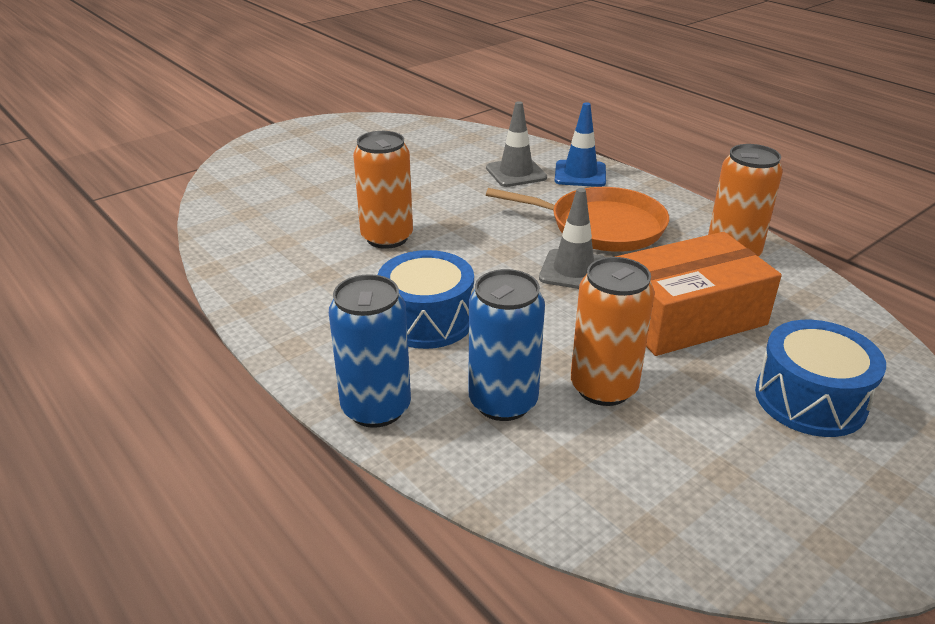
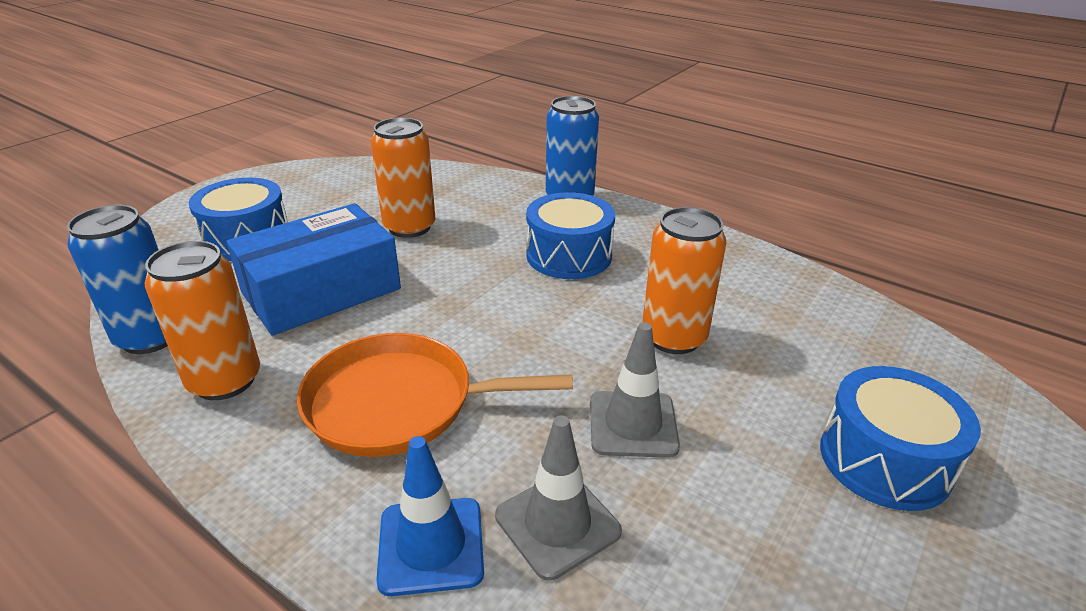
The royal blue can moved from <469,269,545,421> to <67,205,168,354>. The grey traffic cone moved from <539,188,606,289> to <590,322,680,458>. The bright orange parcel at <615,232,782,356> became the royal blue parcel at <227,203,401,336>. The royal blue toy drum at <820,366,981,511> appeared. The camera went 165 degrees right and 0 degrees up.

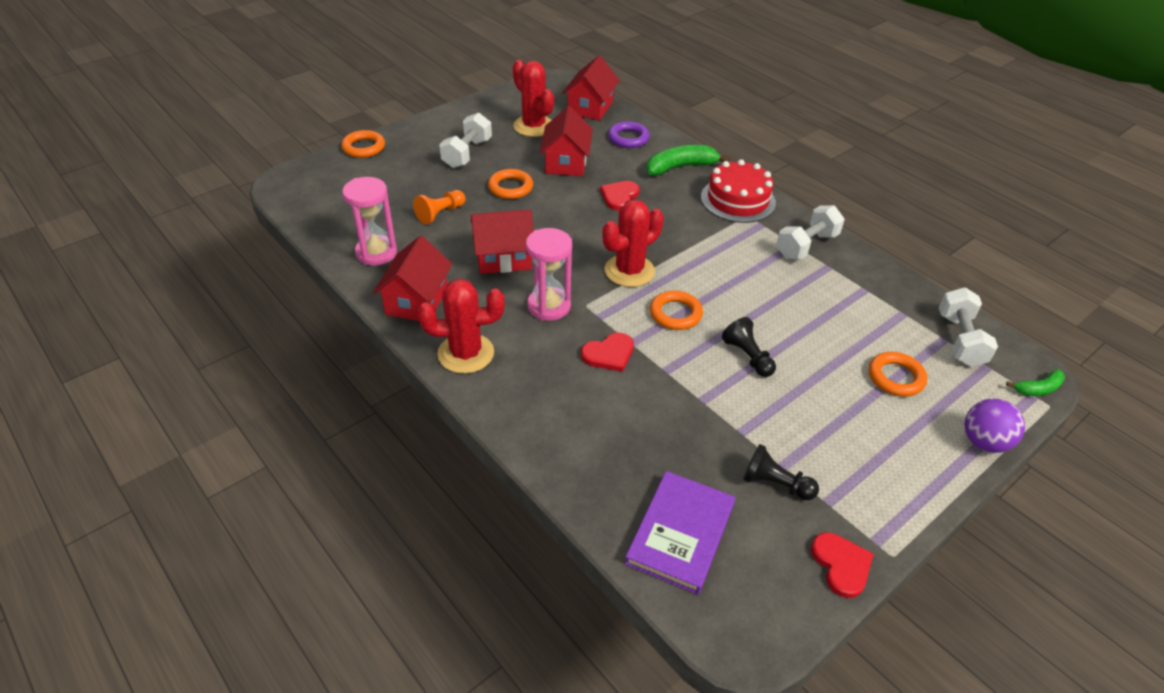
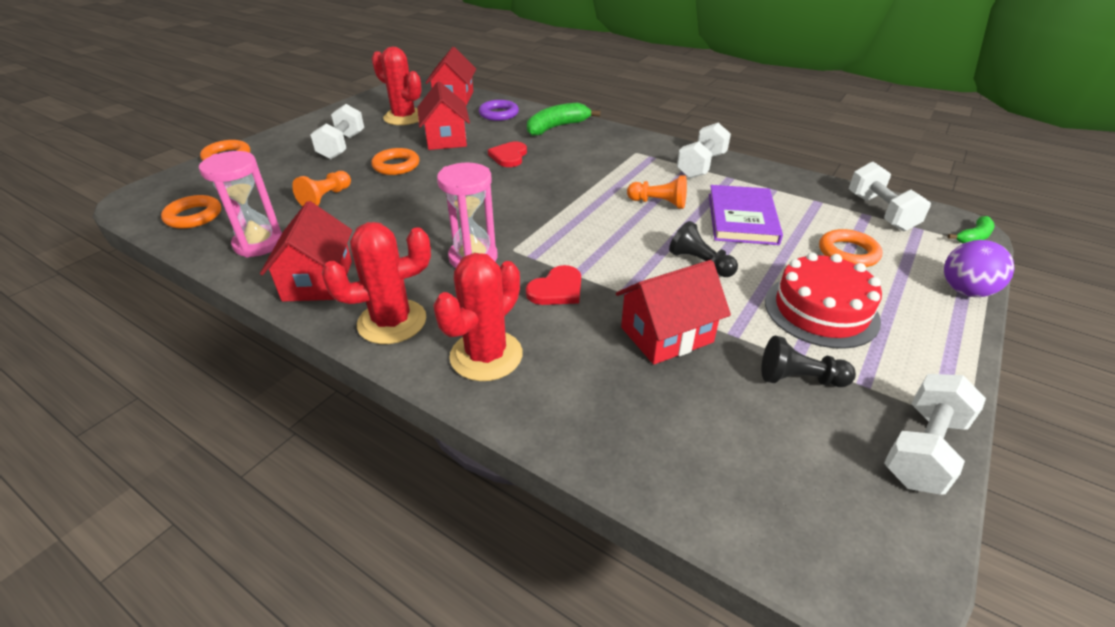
The red cottage moved from <471,209,534,274> to <616,260,731,365>. The red cactus moved from <602,199,664,287> to <433,253,523,381>. The purple hardback moved from <625,471,735,595> to <709,185,783,245>. The bright orange torus moved from <650,290,703,330> to <161,195,221,229>. The red cake moved from <701,159,776,223> to <765,252,882,349>. The red heart shape at <811,532,873,598> was replaced by the white dumbbell at <884,374,986,495>. The bright orange chess pawn at <627,175,687,209> appeared. The camera went 15 degrees left and 5 degrees down.

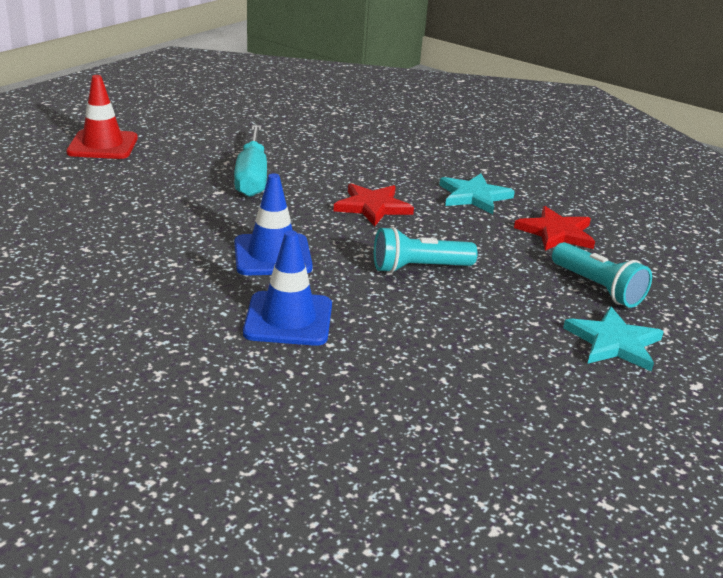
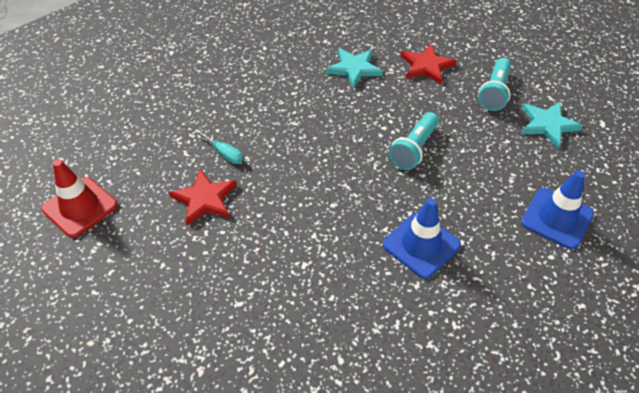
The aqua hand screwdriver at <234,125,267,197> changed to 0.50 times the size. The royal blue traffic cone moved from <234,173,313,275> to <521,171,594,249>. The red star moved from <333,183,414,226> to <169,169,237,225>. The aqua flashlight at <552,242,652,308> turned 105 degrees clockwise. The camera went 45 degrees left and 20 degrees up.

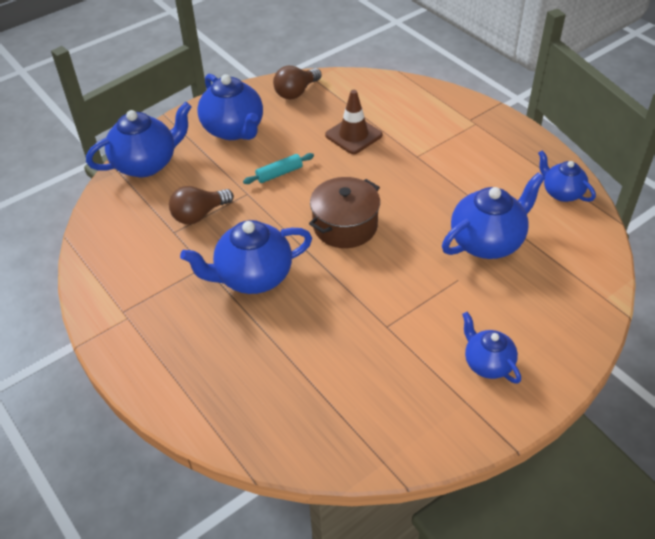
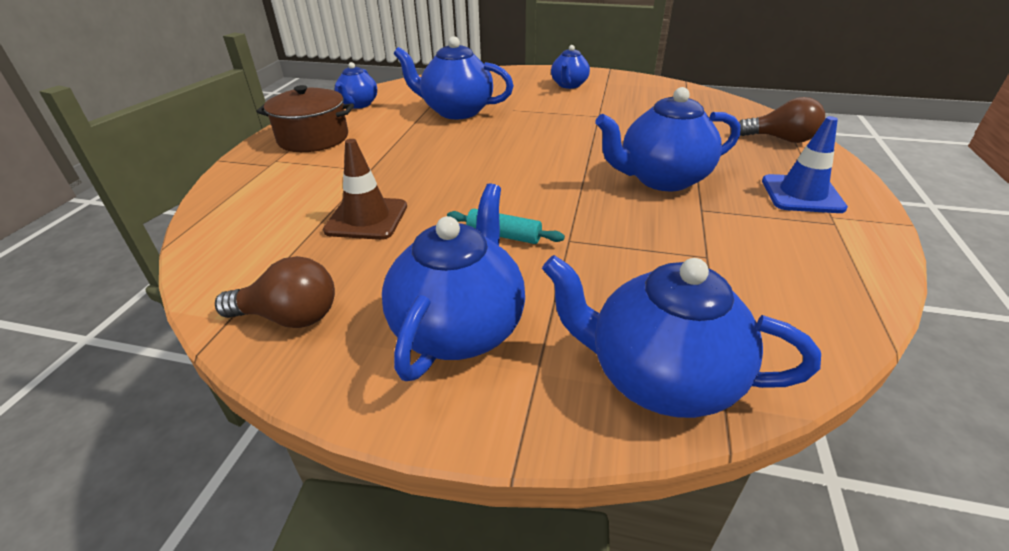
The russet light bulb moved from <169,186,234,225> to <739,97,825,143>. The royal blue teapot at <180,220,312,294> turned 135 degrees clockwise. The russet stockpot moved from <309,177,380,248> to <256,85,354,152>. The royal blue traffic cone at <762,116,848,213> appeared. The camera went 130 degrees left and 10 degrees down.

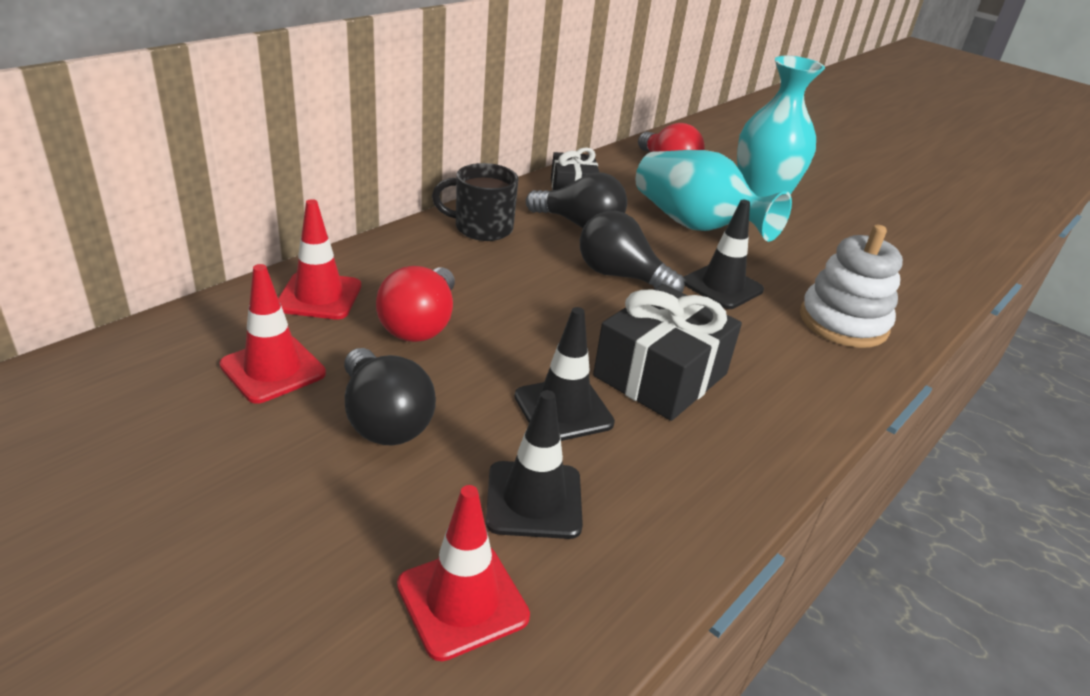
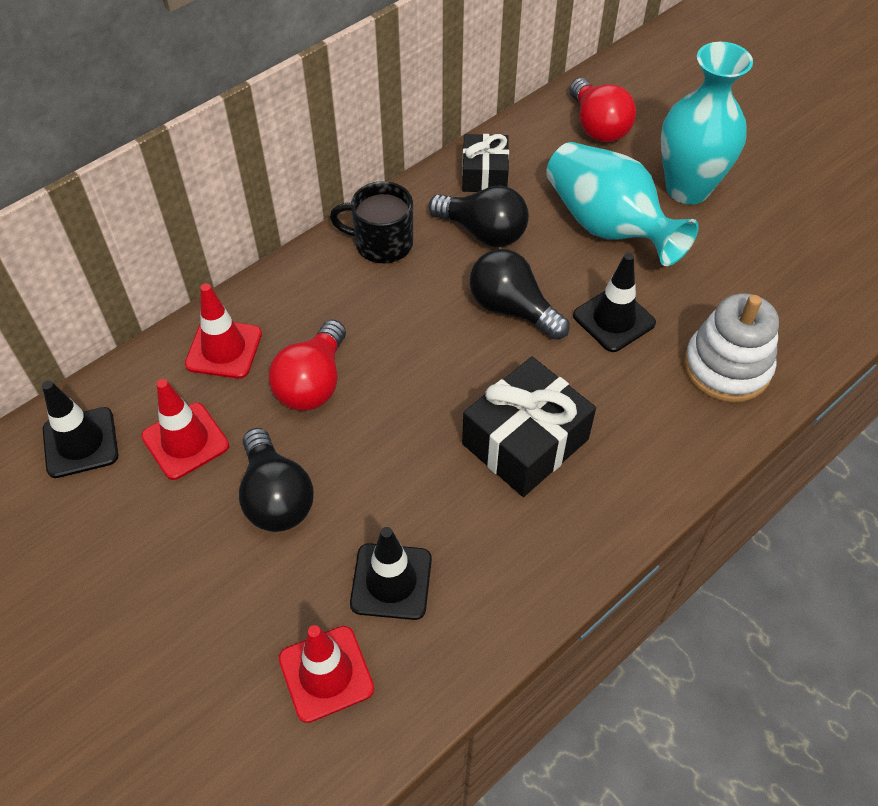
The black traffic cone moved from <515,307,615,441> to <42,381,118,478>. The camera went 10 degrees right and 20 degrees up.

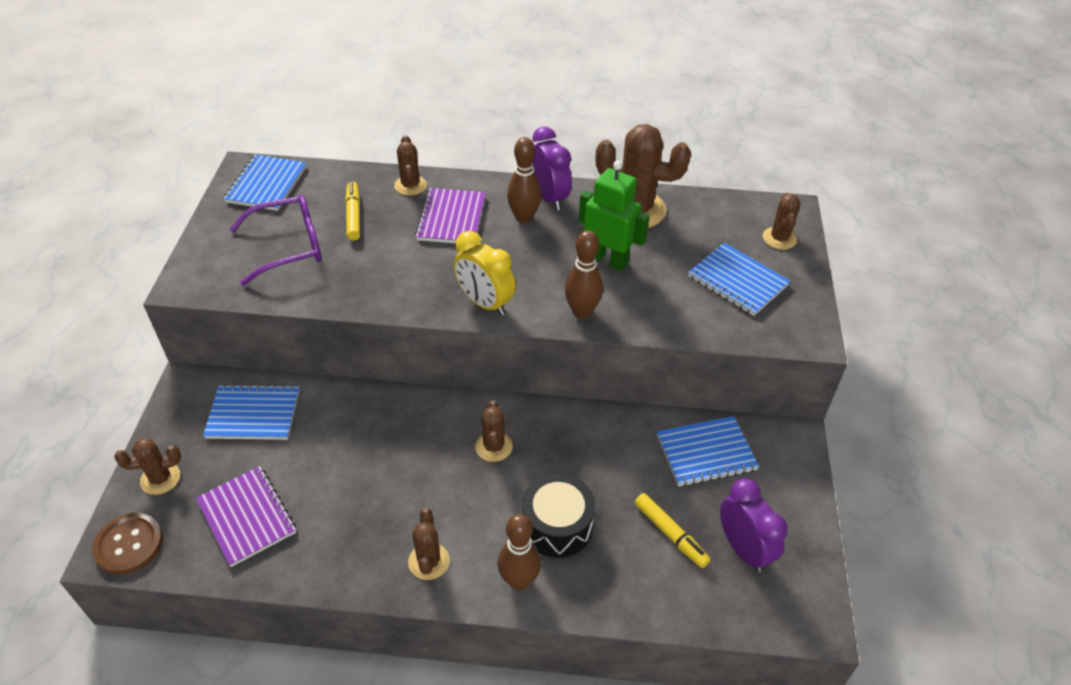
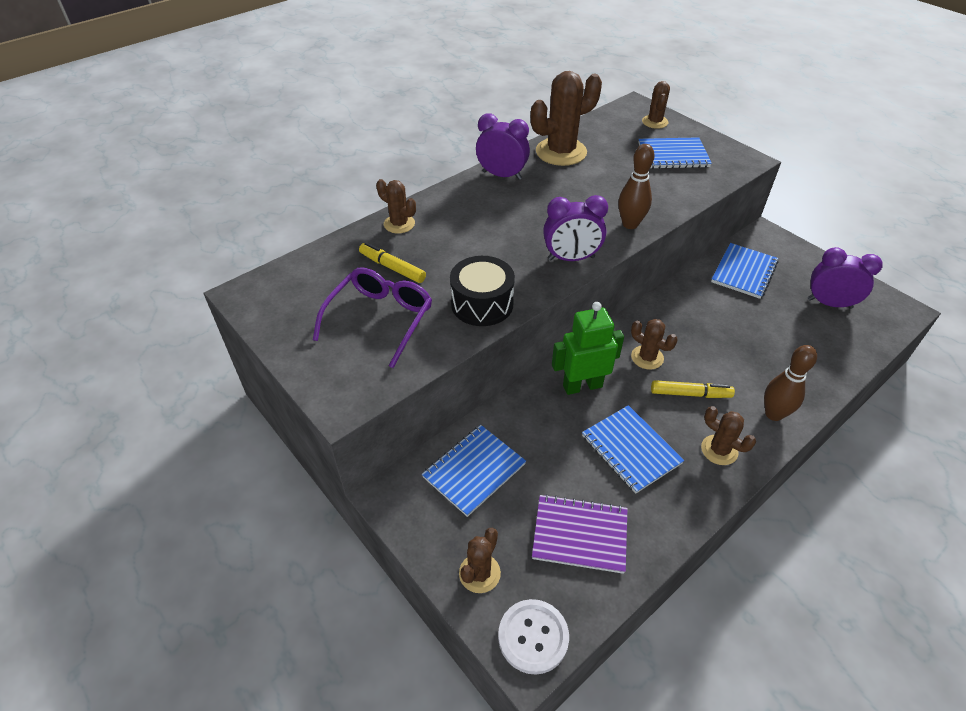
The russet sewing button at <92,513,163,575> became the white sewing button at <498,599,569,675>. The royal blue notebook moved from <224,155,307,211> to <582,405,684,494>. The purple notebook at <415,188,486,243> disappeared. The bright yellow bedside clock at <454,231,516,316> became the purple bedside clock at <543,195,608,261>. The russet skittle at <507,137,542,224> disappeared. The black toy drum moved from <522,473,595,558> to <450,256,515,326>. The emerald robot figure moved from <579,161,650,271> to <552,302,624,395>. The bright yellow felt pen moved from <635,493,711,568> to <651,380,735,398>. The russet cactus at <763,193,801,250> turned 45 degrees clockwise. The camera went 45 degrees left and 0 degrees up.

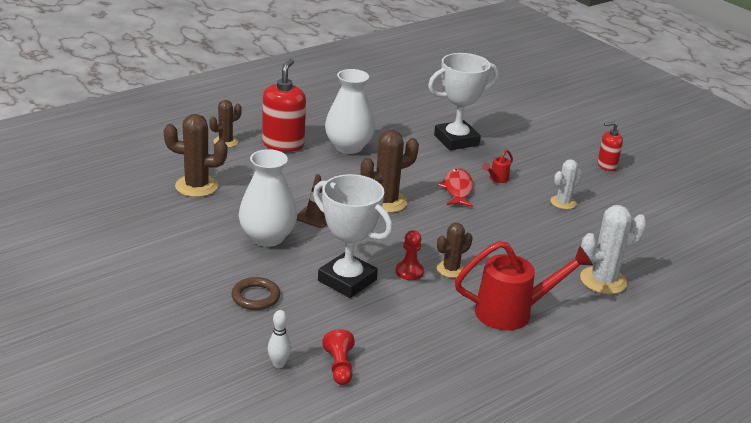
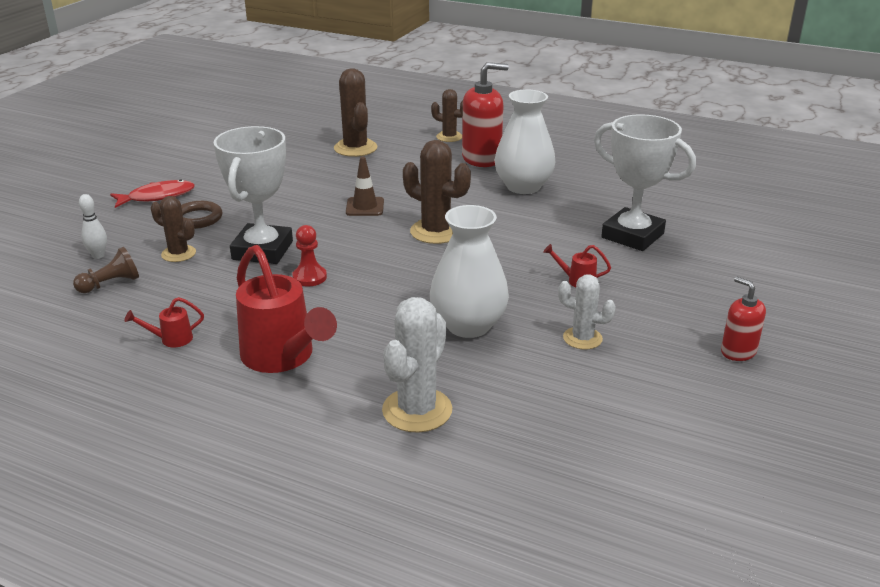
The white flower vase moved from <239,149,297,247> to <430,205,509,338>. The red chess pawn at <322,329,355,385> became the russet chess pawn at <73,247,139,293>. The russet cactus moved from <437,223,472,278> to <151,196,196,262>. The red fish figure moved from <438,168,473,207> to <110,180,195,208>. The white cactus at <580,205,647,294> turned 75 degrees clockwise. The red watering pot at <124,297,204,347> appeared. The camera went 65 degrees right and 0 degrees up.

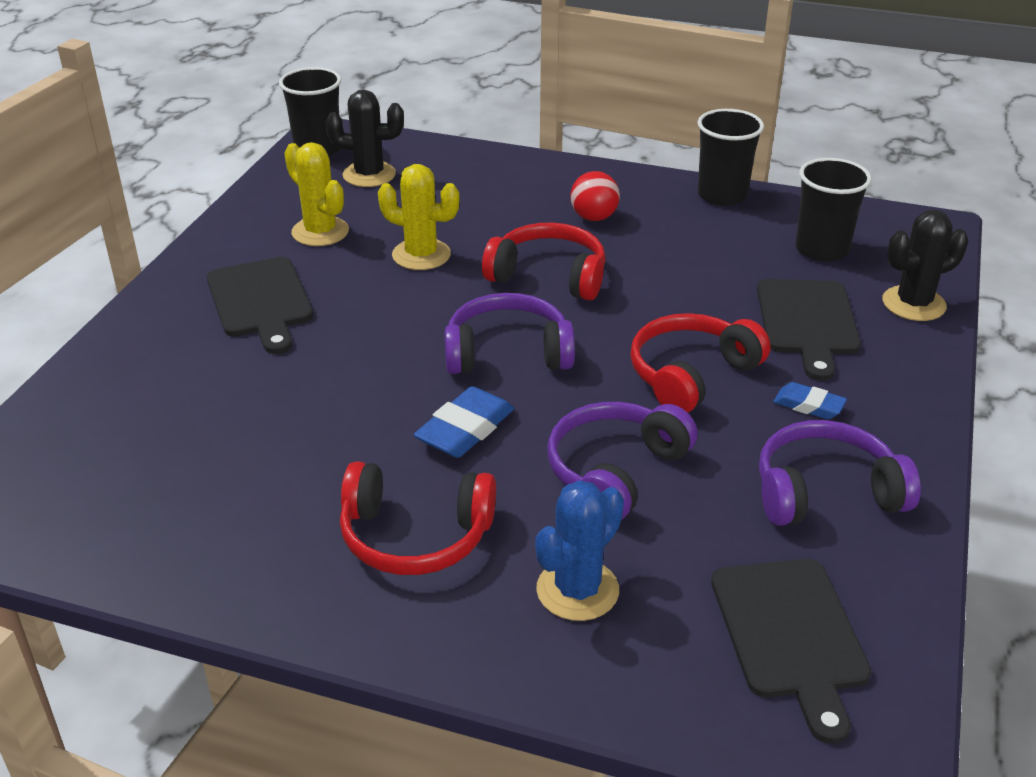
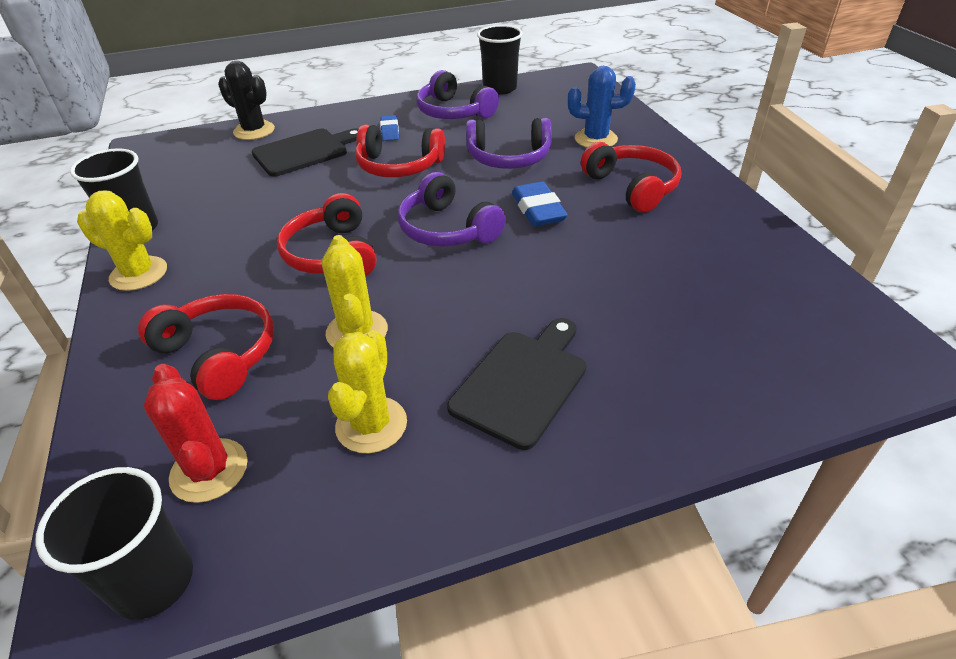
The black cactus at <325,90,404,187> became the red cactus at <144,364,248,503>. The royal blue pencil eraser at <414,386,514,458> turned 75 degrees clockwise. The red ball at <570,171,620,221> disappeared. The black cutting board at <711,559,871,744> disappeared. The black beaker moved from <795,158,872,261> to <477,25,523,95>. The bright yellow cactus at <77,191,167,291> appeared. The red over-ear headphones at <138,294,274,400> appeared. The camera went 125 degrees left and 5 degrees up.

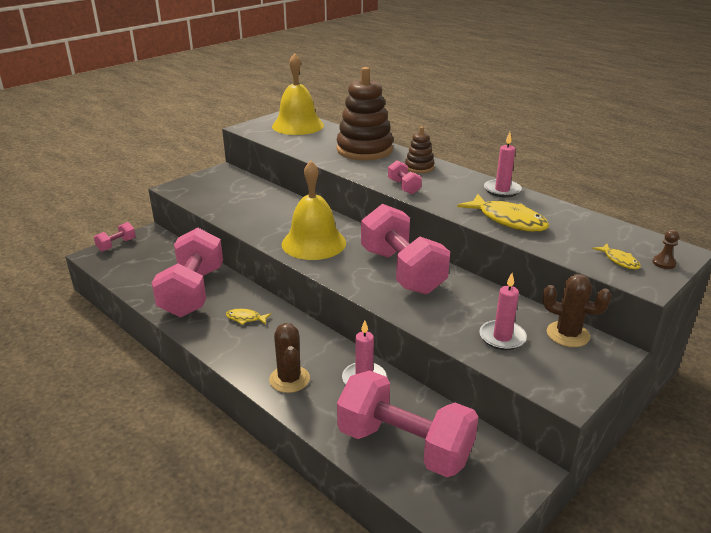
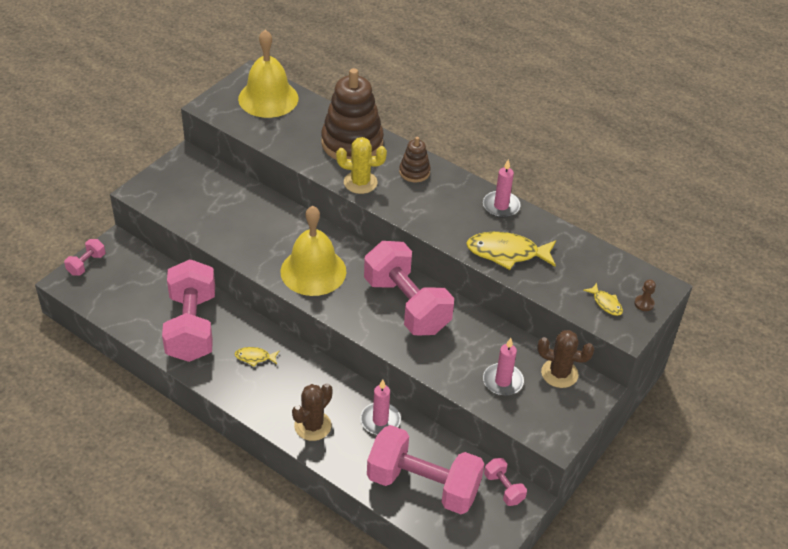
The russet cactus at <269,323,310,393> turned 60 degrees clockwise. The pink dumbbell moved from <388,160,422,194> to <484,458,527,506>. The bright yellow fish figure at <457,194,549,232> turned 150 degrees clockwise. The bright yellow cactus at <336,137,387,194> appeared. The camera went 10 degrees left and 15 degrees up.

